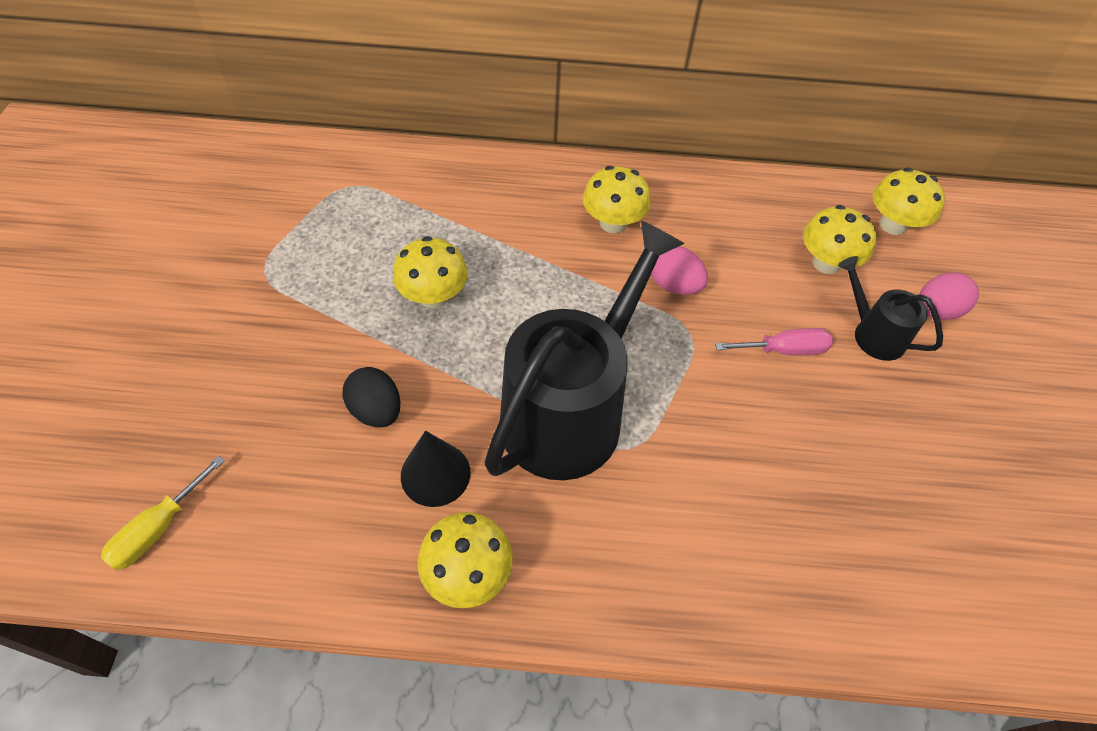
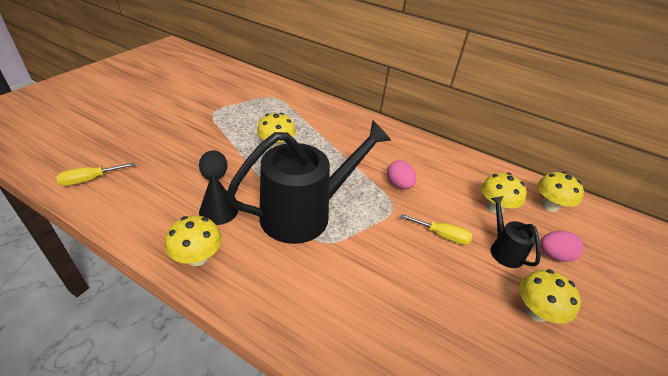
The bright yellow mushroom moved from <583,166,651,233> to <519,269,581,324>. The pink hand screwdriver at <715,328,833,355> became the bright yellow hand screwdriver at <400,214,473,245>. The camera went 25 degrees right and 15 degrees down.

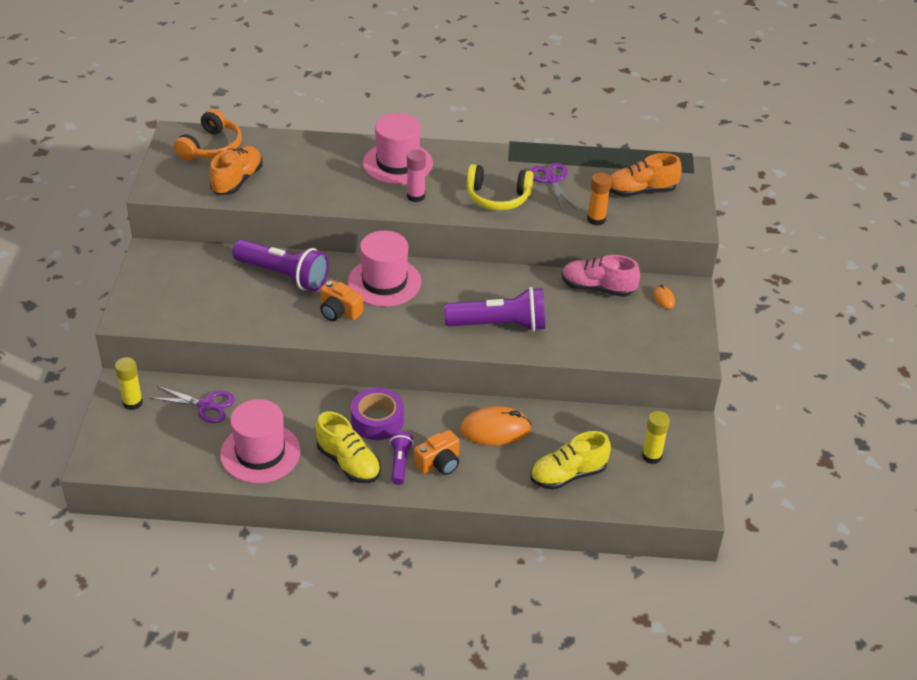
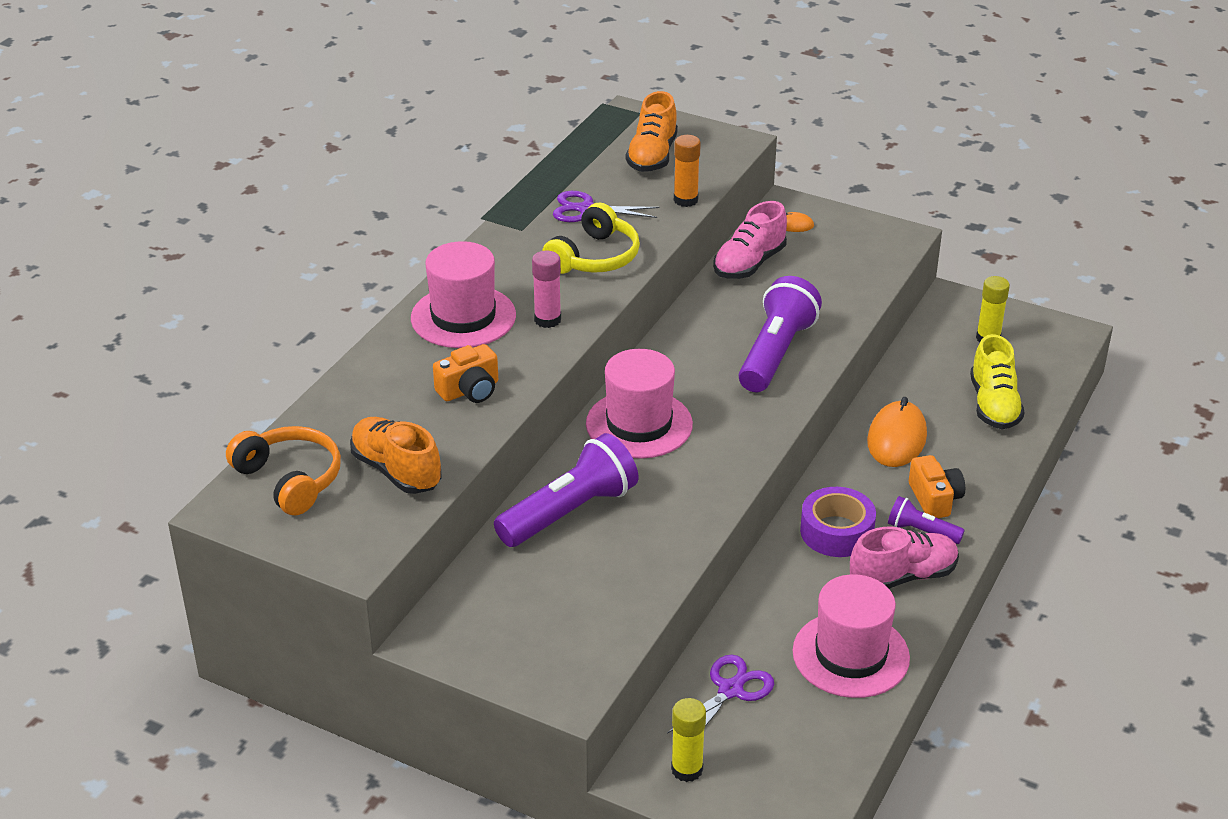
The bright yellow lace-up shoe at <316,411,381,483> became the pink lace-up shoe at <850,526,959,589>. The bright orange camera moved from <320,280,363,321> to <433,344,498,403>. The camera went 65 degrees left and 5 degrees down.

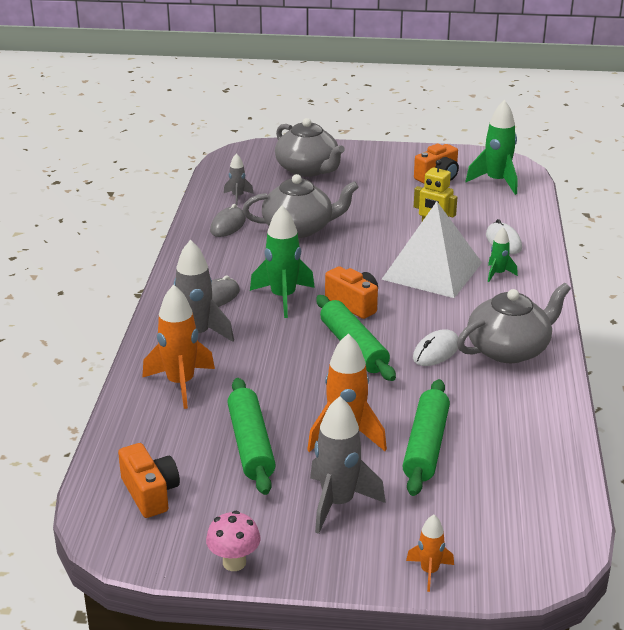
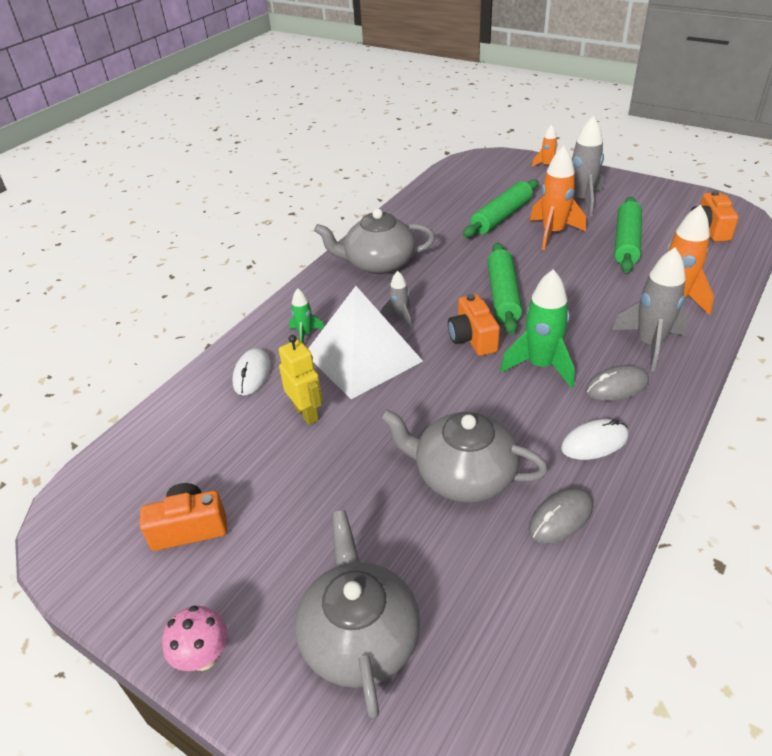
The pink mushroom moved from <206,511,260,571> to <162,606,228,671>. The grey toy rocket moved from <224,153,254,205> to <381,271,412,328>. The white PC mouse moved from <413,329,458,366> to <561,419,628,460>. The emerald toy rocket at <465,100,517,195> disappeared. The camera went 150 degrees left and 10 degrees up.

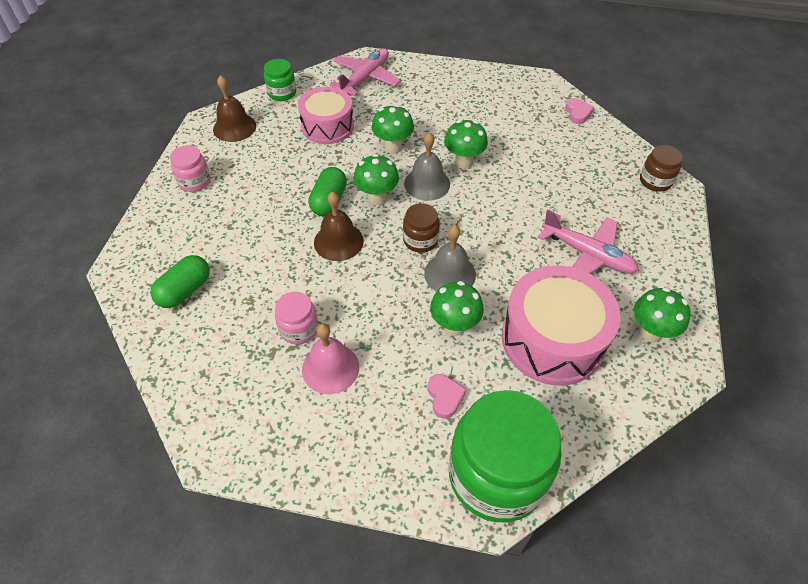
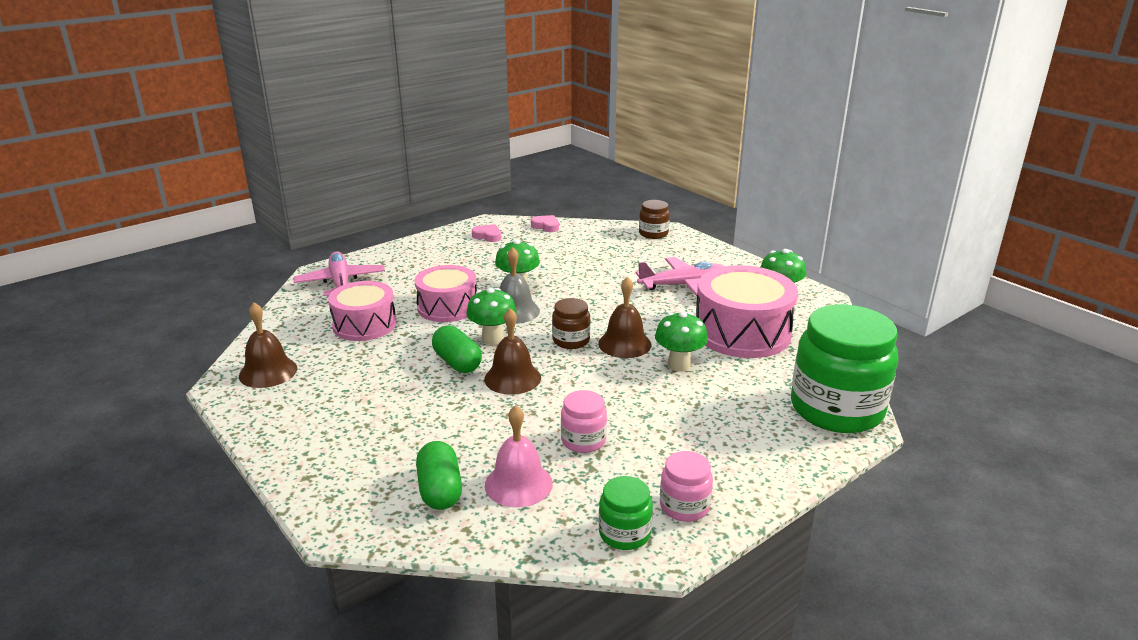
The pink preserve jar moved from <170,145,211,192> to <660,451,713,522>. The emerald preserve jar moved from <264,59,296,101> to <599,476,653,550>. The pink hand bell moved from <302,323,359,394> to <485,405,553,507>. The emerald mushroom at <372,104,414,154> was replaced by the pink toy drum at <415,265,477,322>. The grey hand bell at <424,225,476,291> became the russet hand bell at <598,277,652,358>. The pink heart shape moved from <428,374,466,419> to <472,224,501,242>. The camera went 50 degrees left and 25 degrees down.

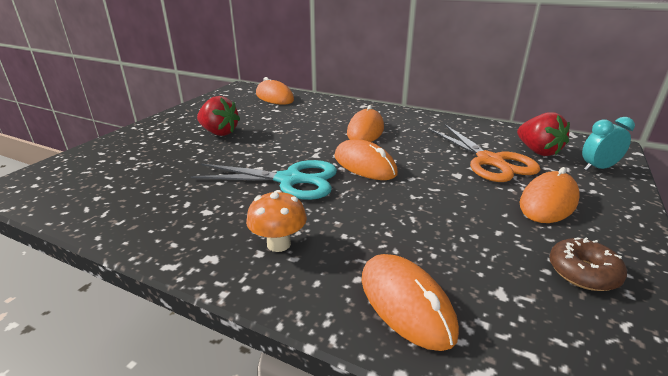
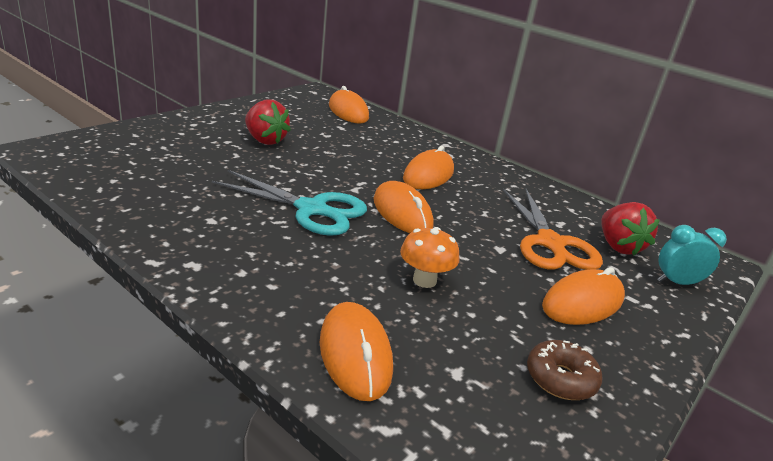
The bright orange mushroom moved from <246,190,307,252> to <400,227,459,288>. The camera went 10 degrees right and 0 degrees up.

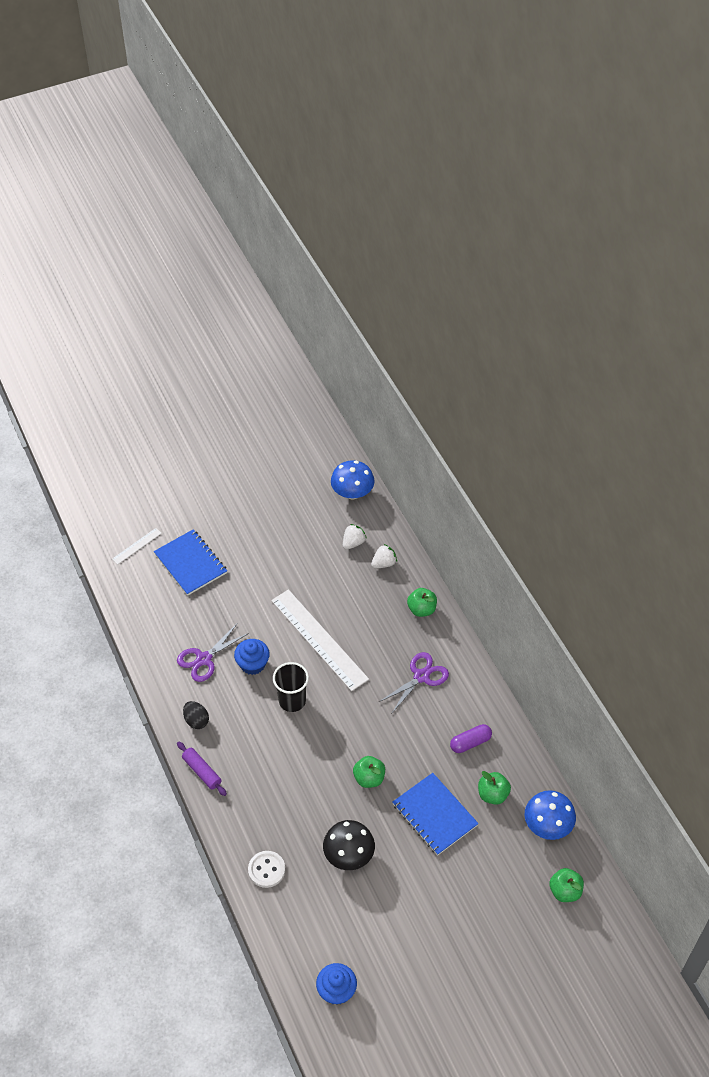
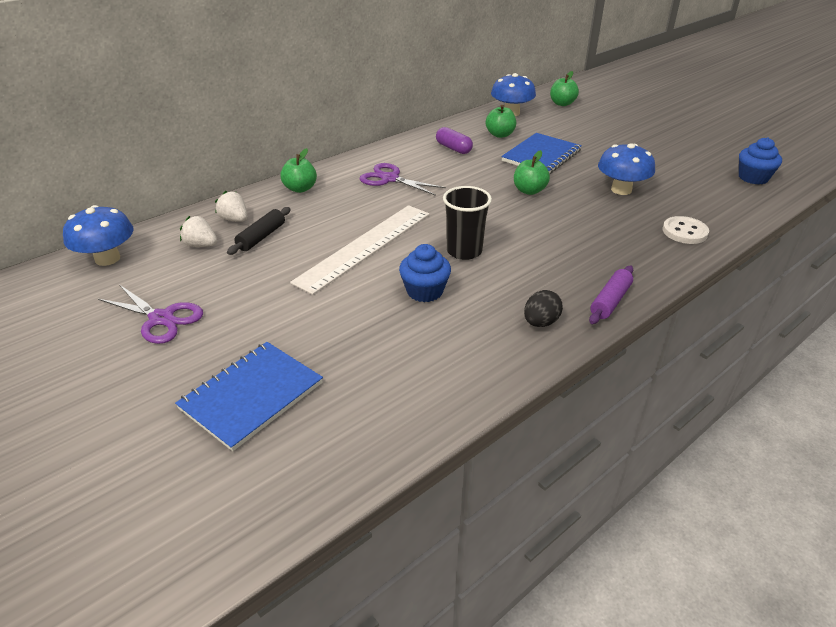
The white straightedge at <112,528,162,565> disappeared. The purple shears moved from <177,623,249,682> to <98,285,203,344>. The black mushroom at <323,820,375,870> became the royal blue mushroom at <598,143,655,195>. The black dough roller at <227,207,291,255> appeared. The camera went 105 degrees left and 15 degrees down.

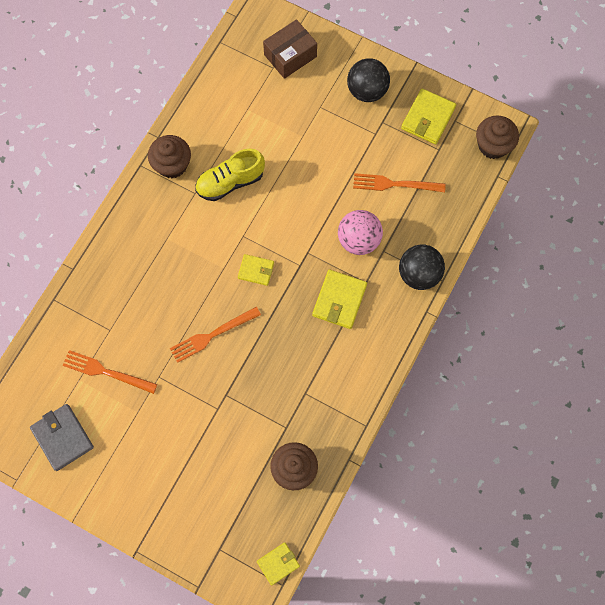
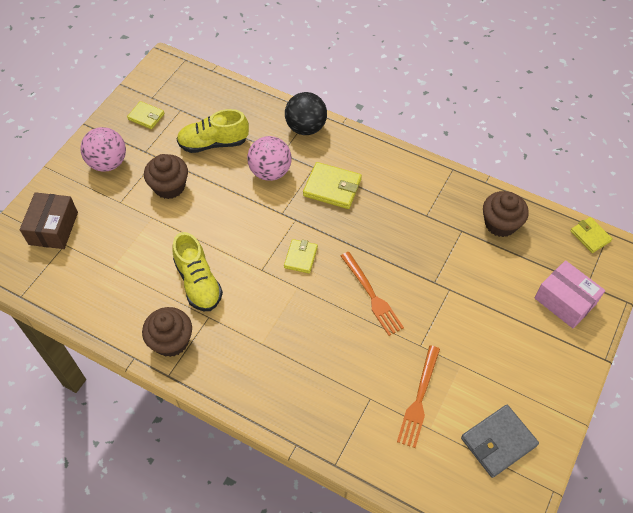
The russet parcel at <263,19,317,79> turned 45 degrees clockwise. The black ball at <347,58,390,102> became the pink ball at <80,127,126,172>. The bright orange dinner fork at <353,173,446,192> was replaced by the bright yellow lace-up shoe at <177,109,249,153>. The bright yellow card wallet at <401,88,456,144> changed to 0.63 times the size. The russet muffin moved from <476,115,519,159> to <144,154,188,199>. The pink parcel at <535,260,605,328> appeared. The camera went 90 degrees left and 15 degrees down.

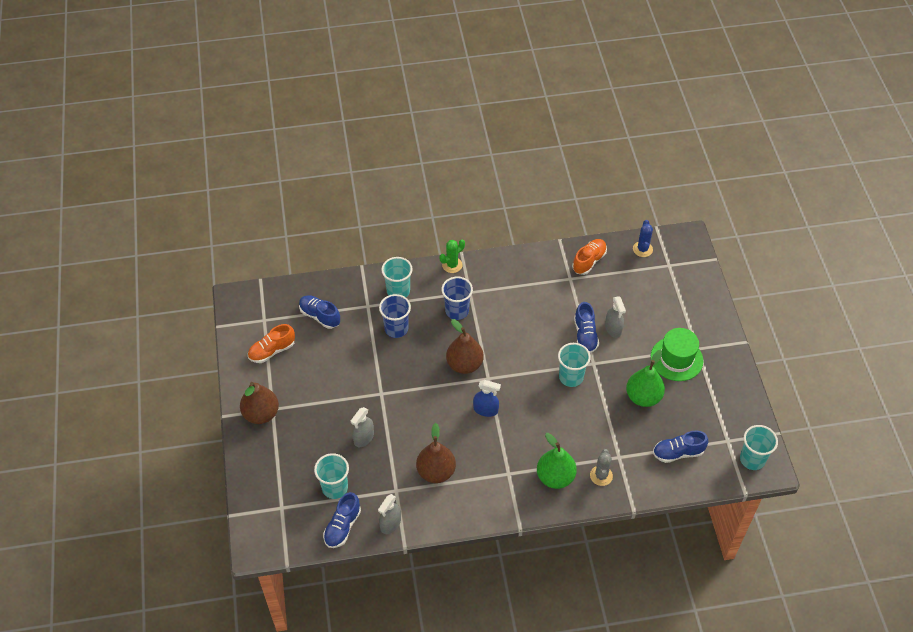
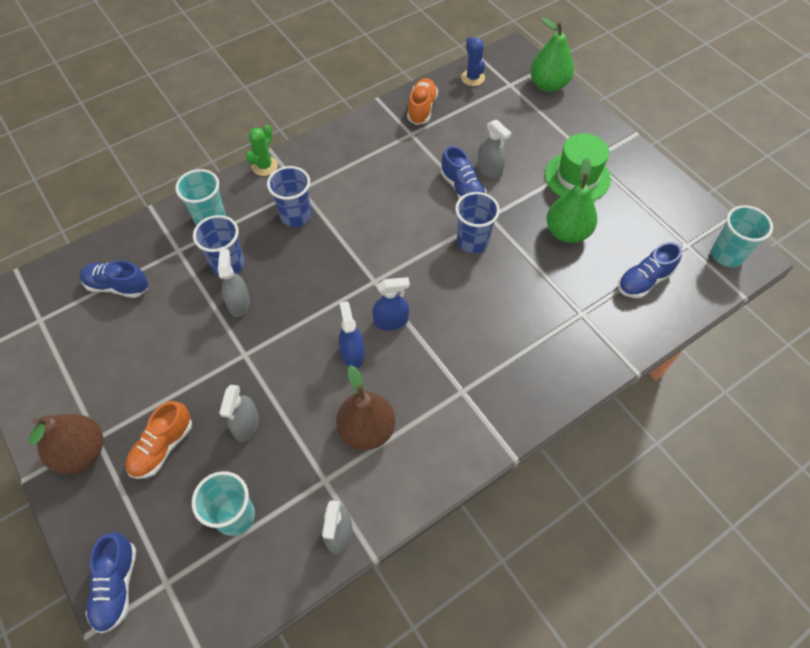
The bright orange lace-up shoe moved from <248,324,295,363> to <126,401,192,479>. The royal blue lace-up shoe moved from <323,492,361,548> to <86,532,136,633>. The russet pear fruit at <446,319,483,374> disappeared. The emerald pear fruit moved from <537,433,577,489> to <530,17,574,92>. The aqua beaker at <558,343,591,387> became the royal blue beaker at <455,192,500,254>. The grey cactus at <590,449,613,486> disappeared. The grey spray cleaner at <218,249,250,317> appeared. The royal blue spray cleaner at <339,301,365,368> appeared. The camera went 25 degrees left and 5 degrees up.

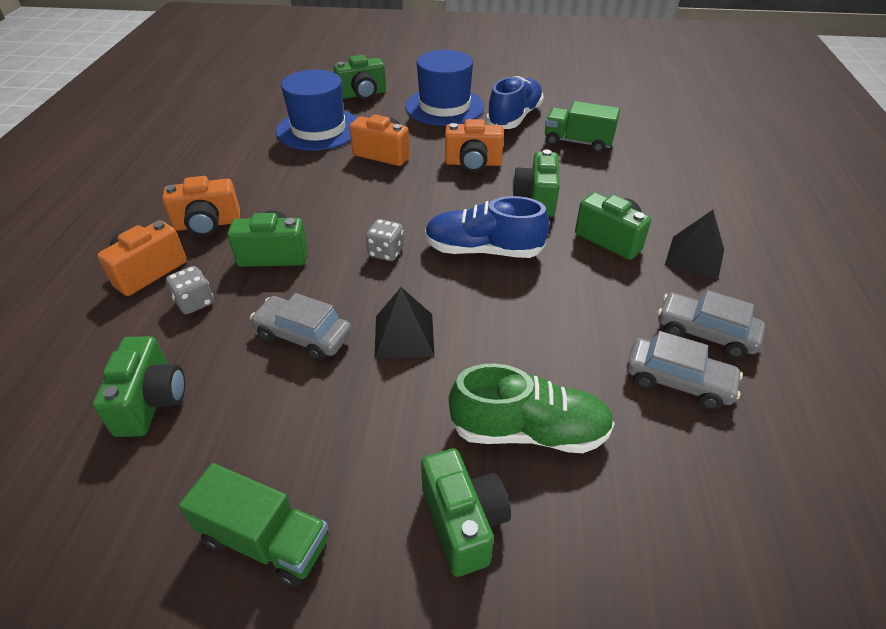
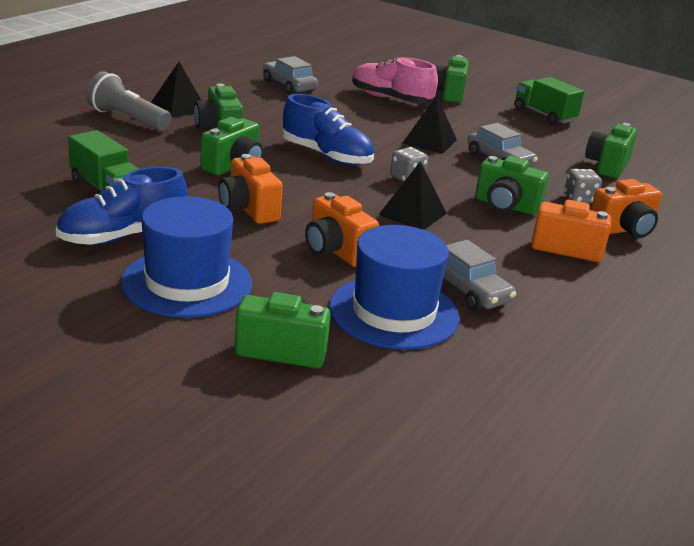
The bright orange camera at <445,119,504,172> turned 150 degrees counterclockwise. The emerald lace-up shoe at <449,364,615,453> became the pink lace-up shoe at <352,57,438,104>. The grey automobile moved from <658,290,765,358> to <442,240,516,311>. The grey flashlight at <86,71,172,131> appeared. The black pyramid shape at <379,161,447,230> appeared. The camera went 155 degrees left and 15 degrees down.

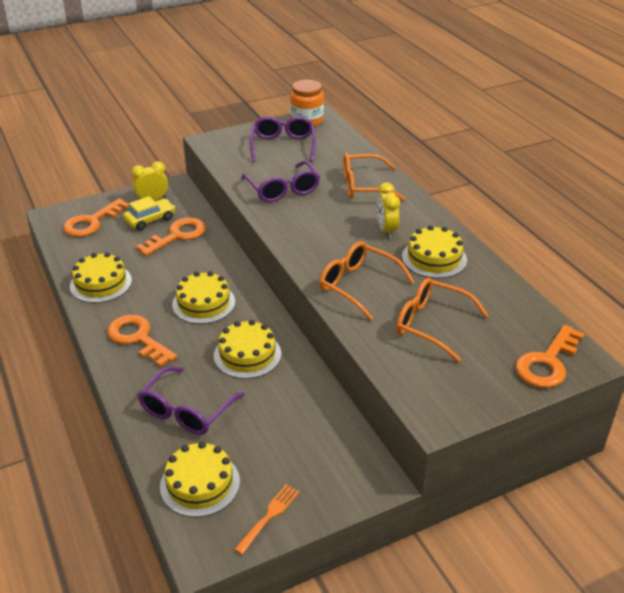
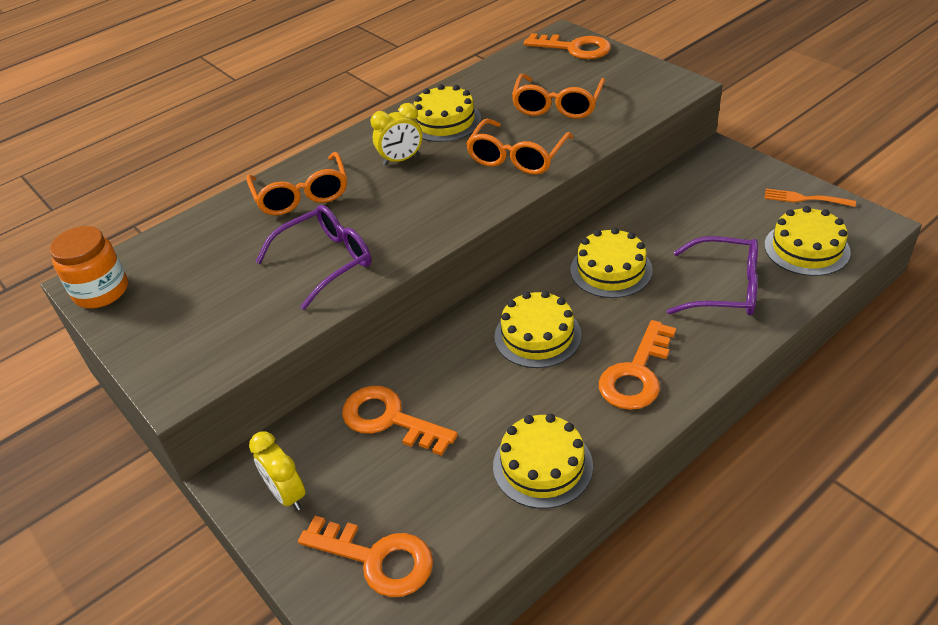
The bright yellow automobile at <123,196,175,231> disappeared. The purple eyeglasses at <250,116,316,162> disappeared. The camera went 100 degrees left and 5 degrees up.

